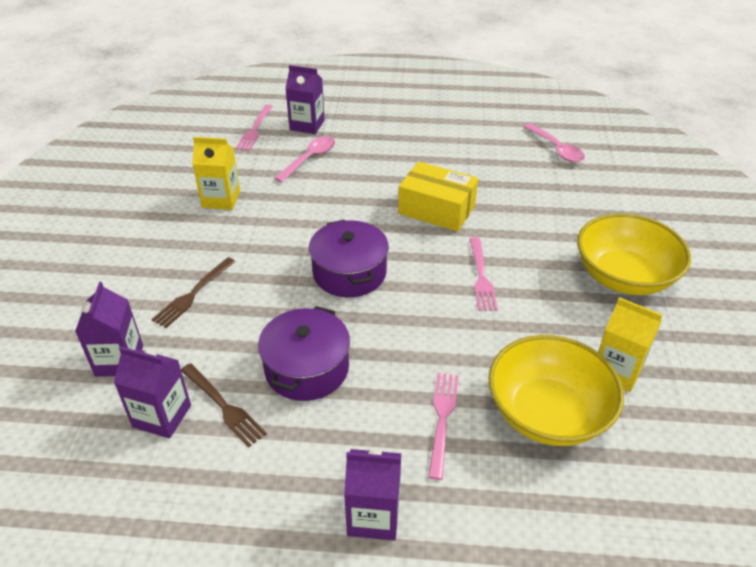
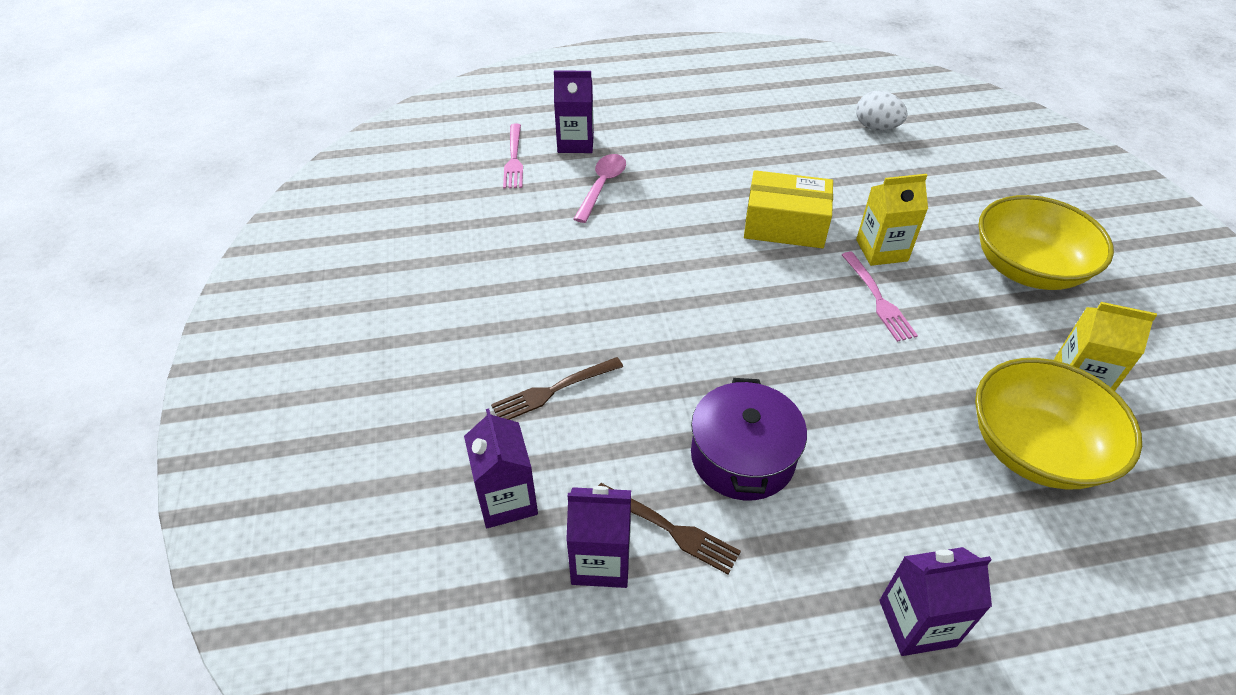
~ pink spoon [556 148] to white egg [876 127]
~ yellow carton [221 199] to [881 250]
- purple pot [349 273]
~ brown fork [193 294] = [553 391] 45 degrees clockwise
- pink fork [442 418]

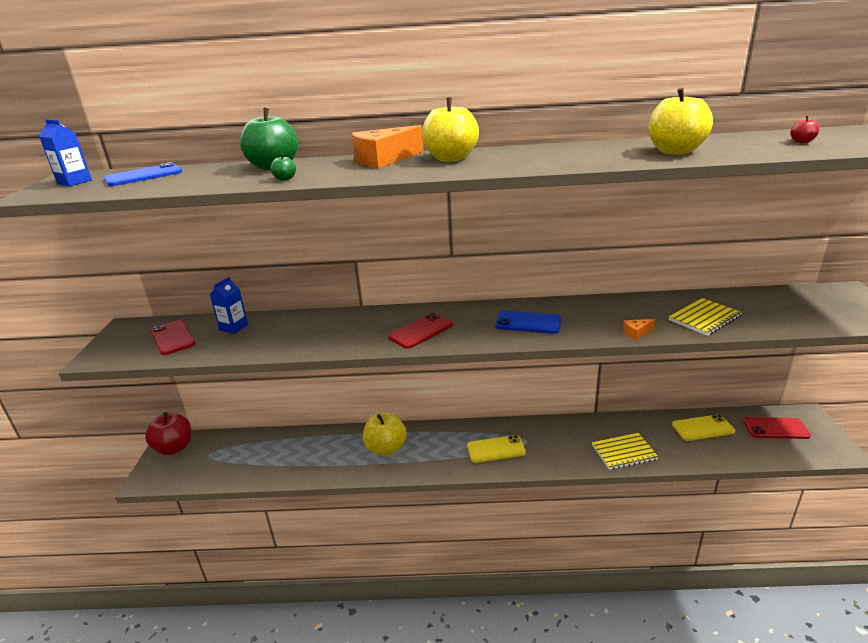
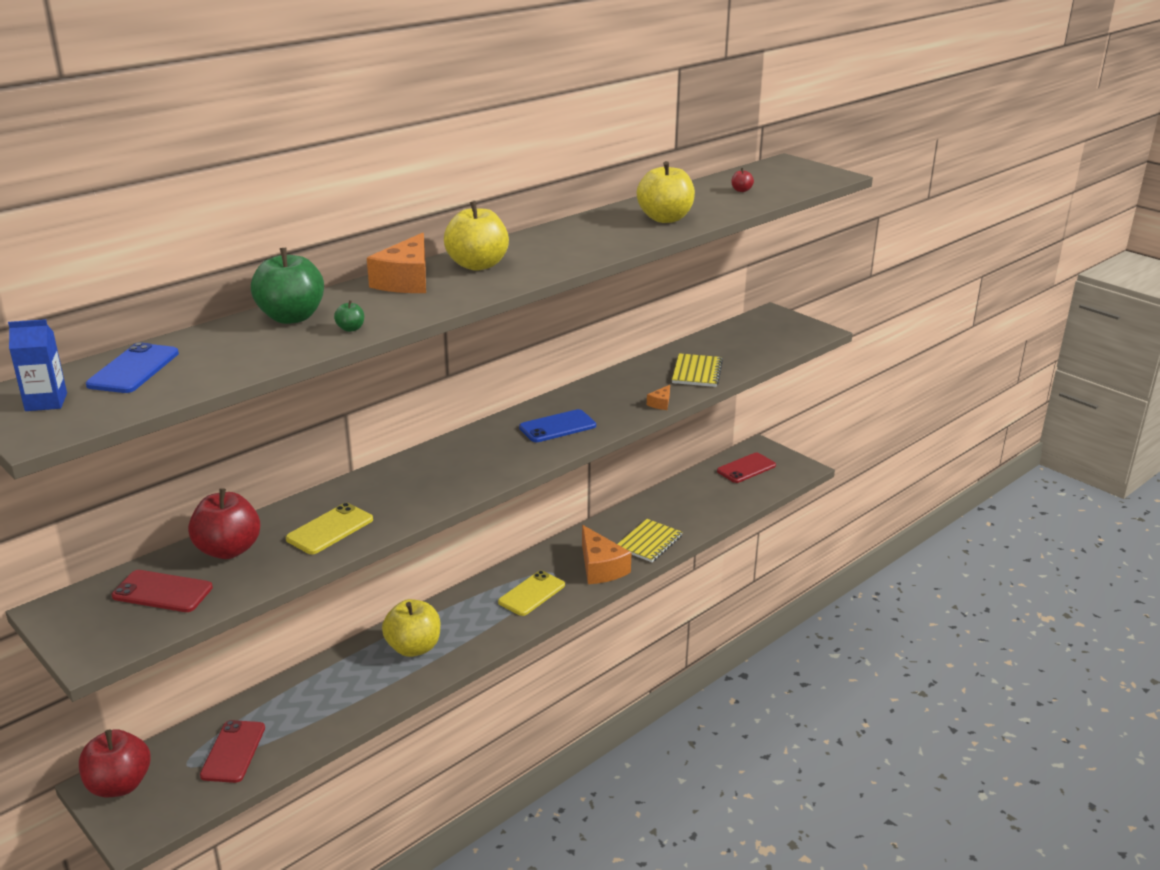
~ blue carton [234 327] to red apple [228 550]
~ red phone [421 331] to [233 751]
~ yellow phone [703 428] to [330 529]
+ orange cheese [600 567]

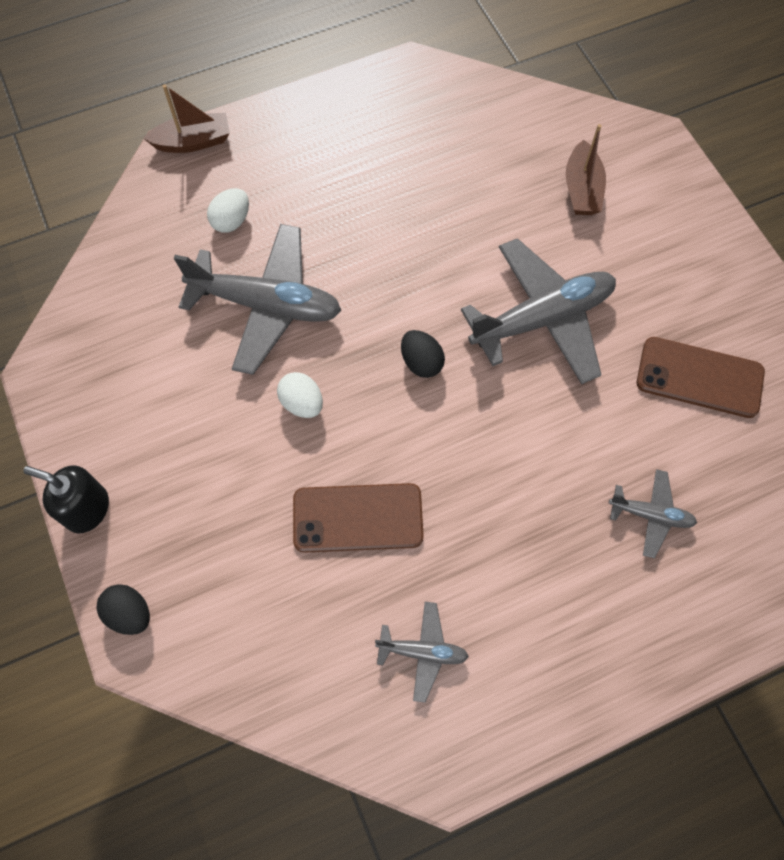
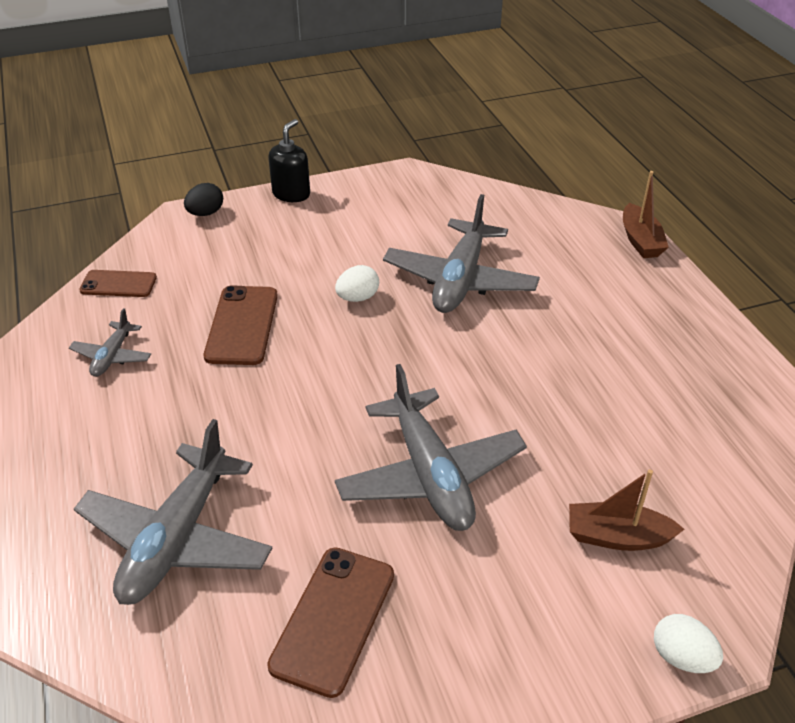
~ white egg [231 221] to [681 657]
- black egg [421 362]
~ grey plane [650 515] = [177 538] x2.04
+ brown phone [118 284]

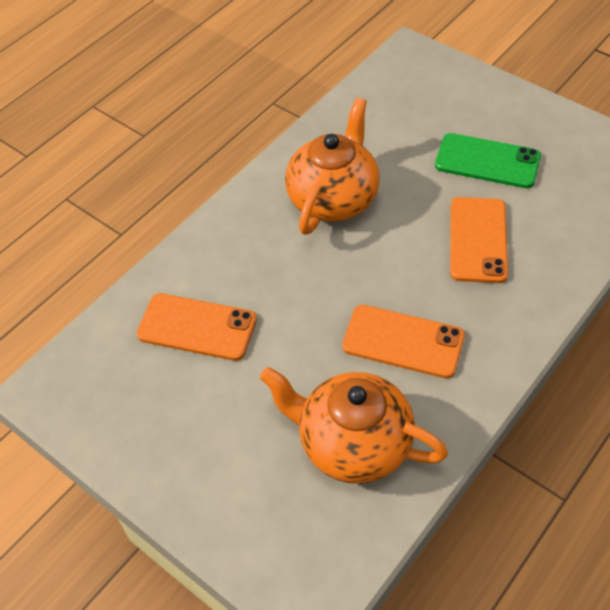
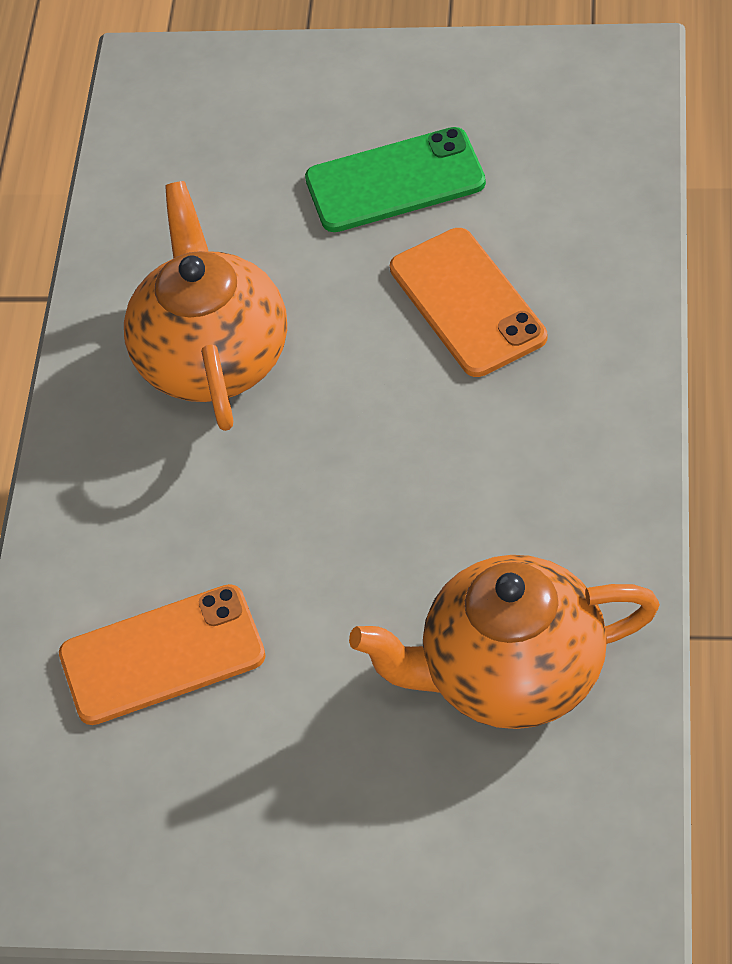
- orange phone [403 341]

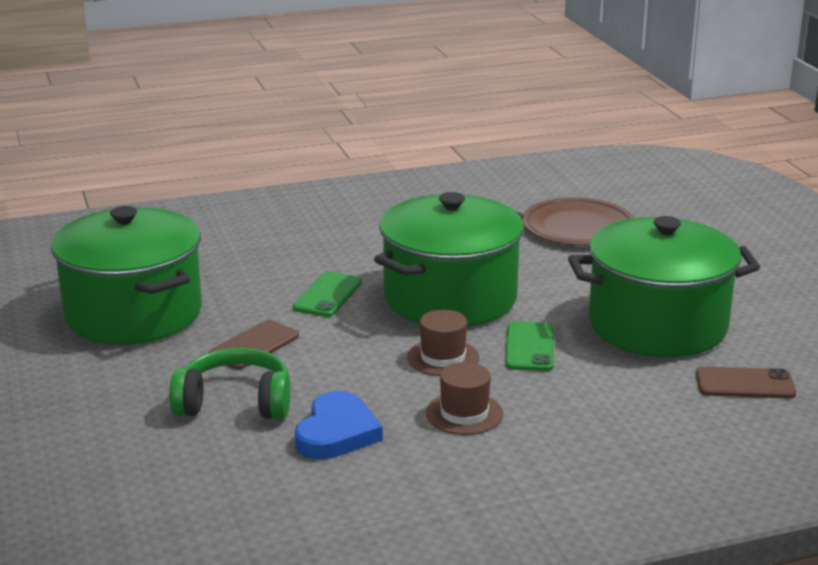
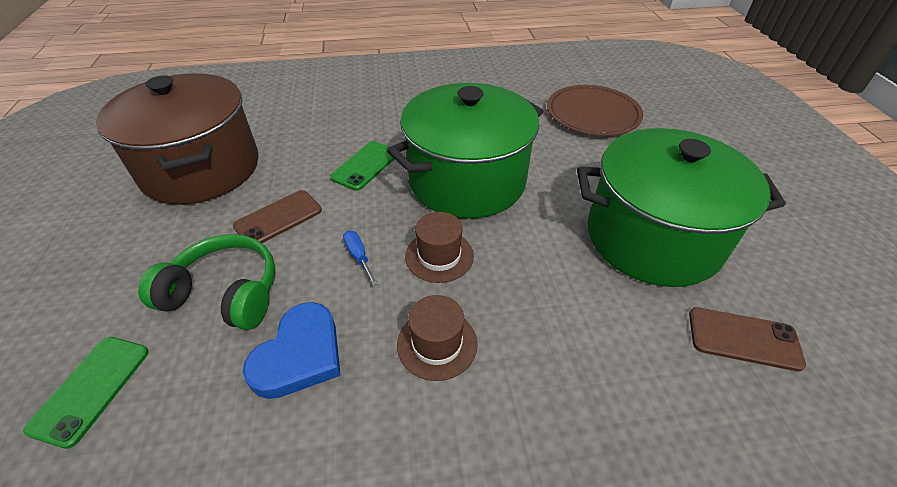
~ green pot [133 314] to brown pot [201 169]
~ green phone [530 347] to [91 389]
+ blue screwdriver [358 257]

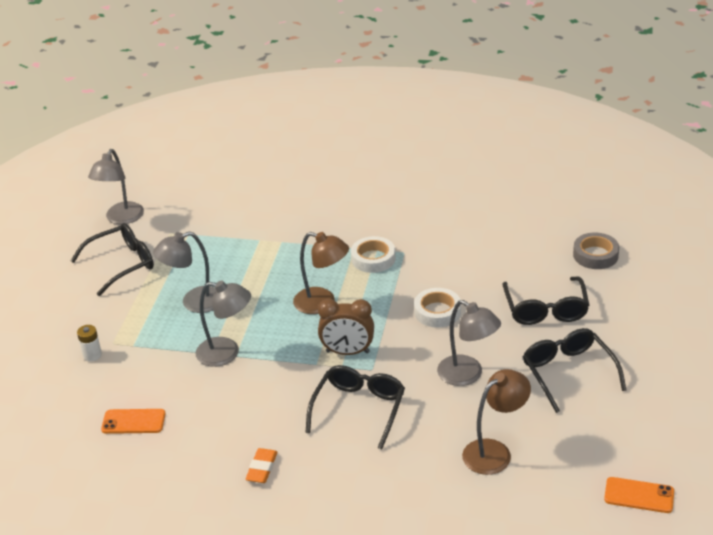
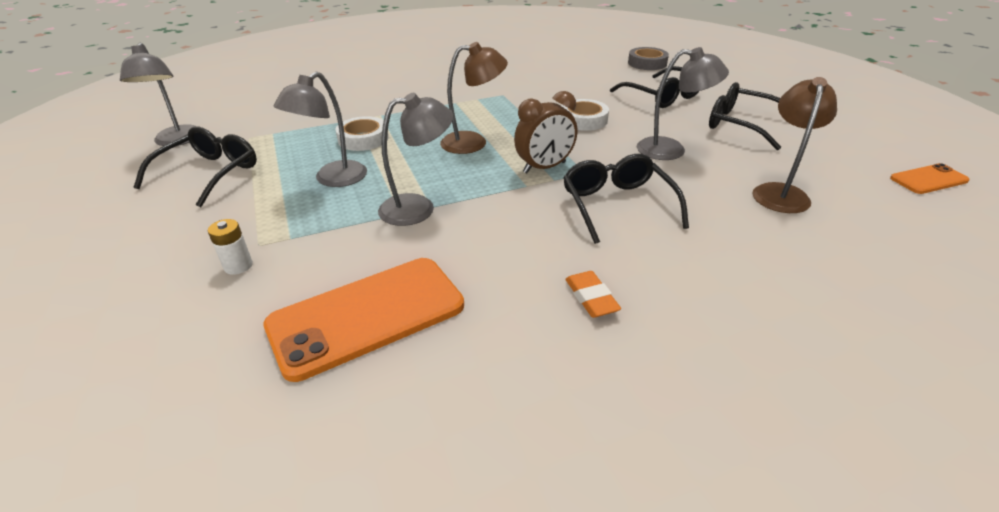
~ white tape [373 259] to [363 139]
~ orange phone [133 422] = [367 316] x1.96

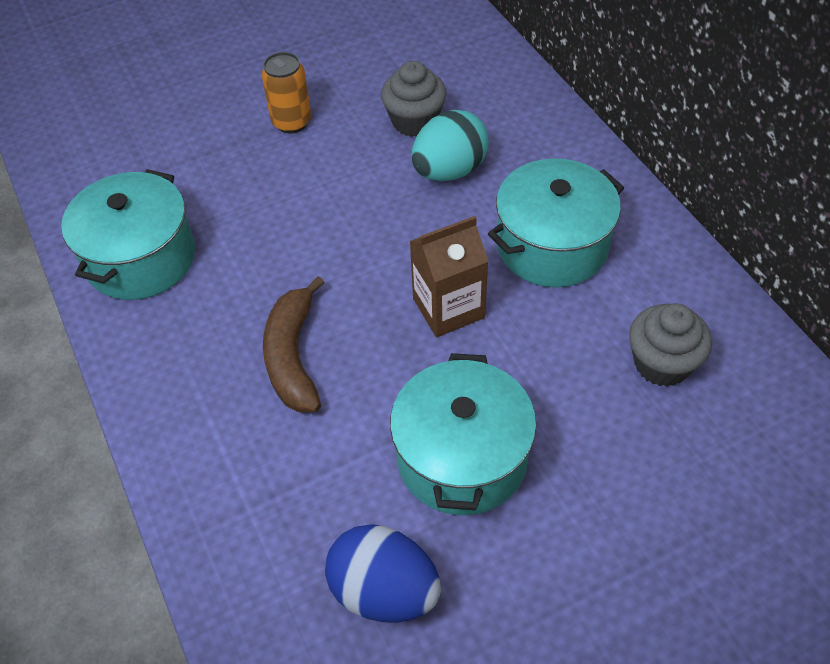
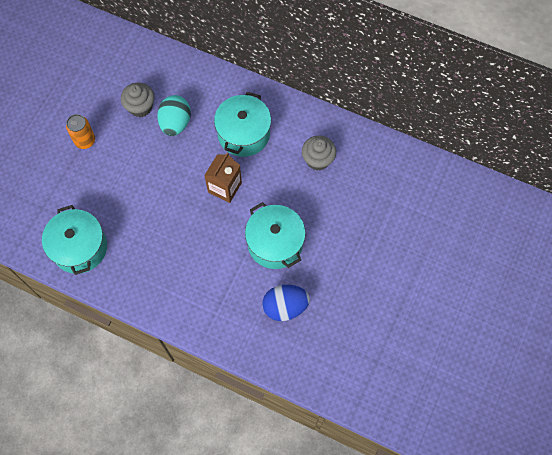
- brown banana [293 356]

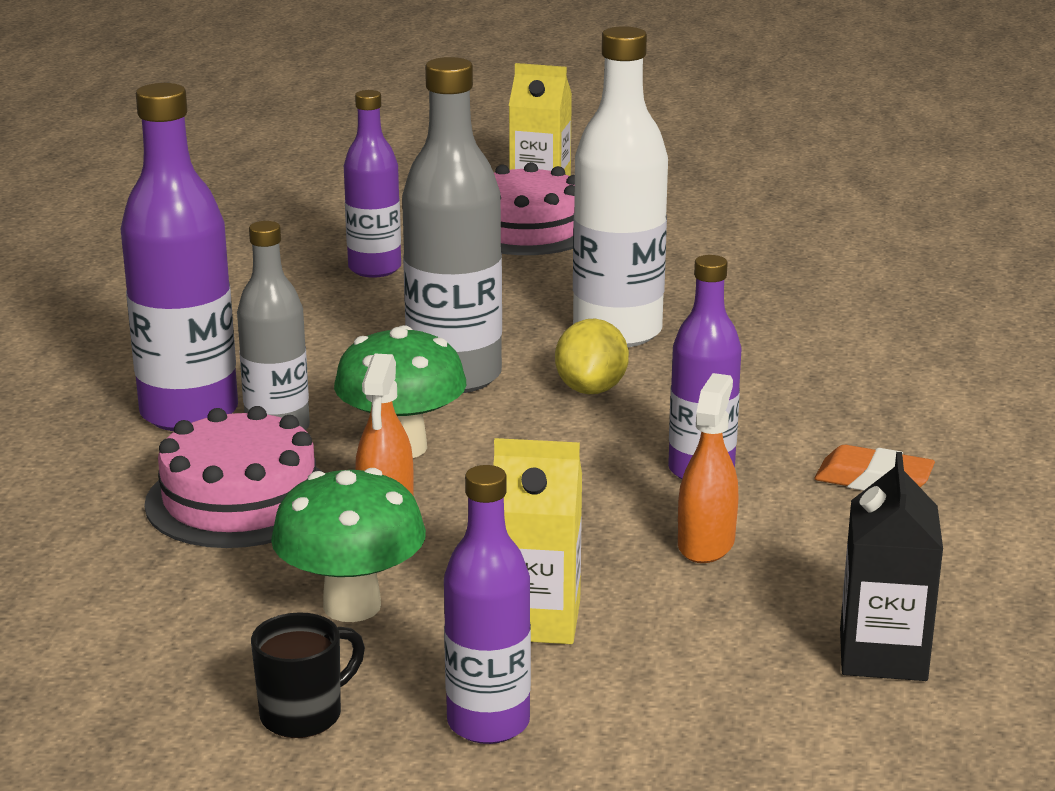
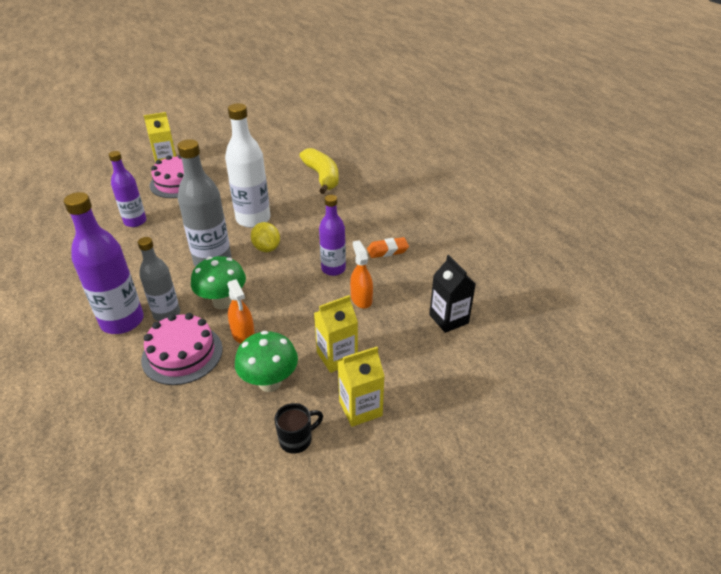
~ purple bottle [488 723] to yellow carton [360 408]
~ black mug [304 715] = [297 439] 45 degrees clockwise
+ yellow banana [322 177]

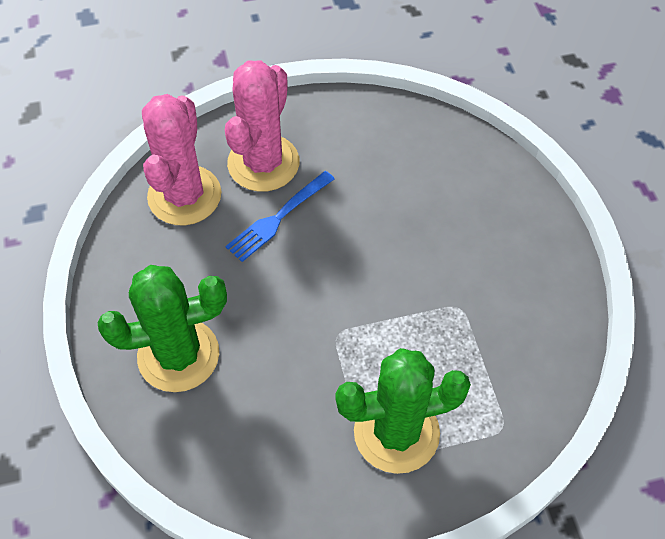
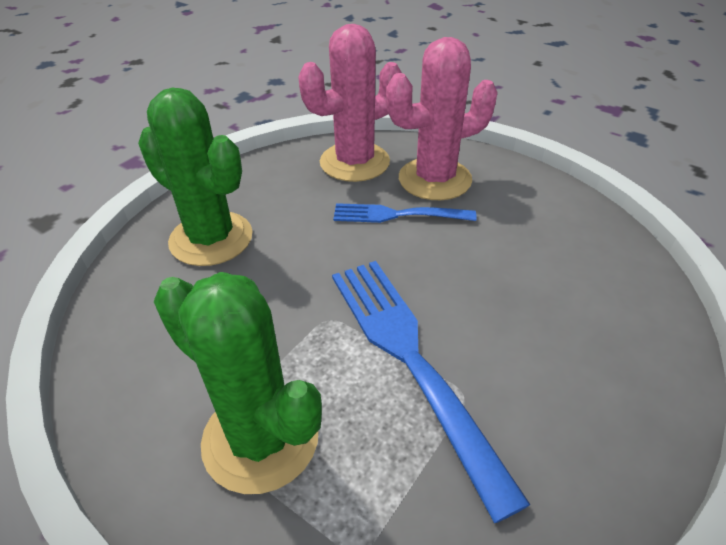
+ blue fork [412 360]

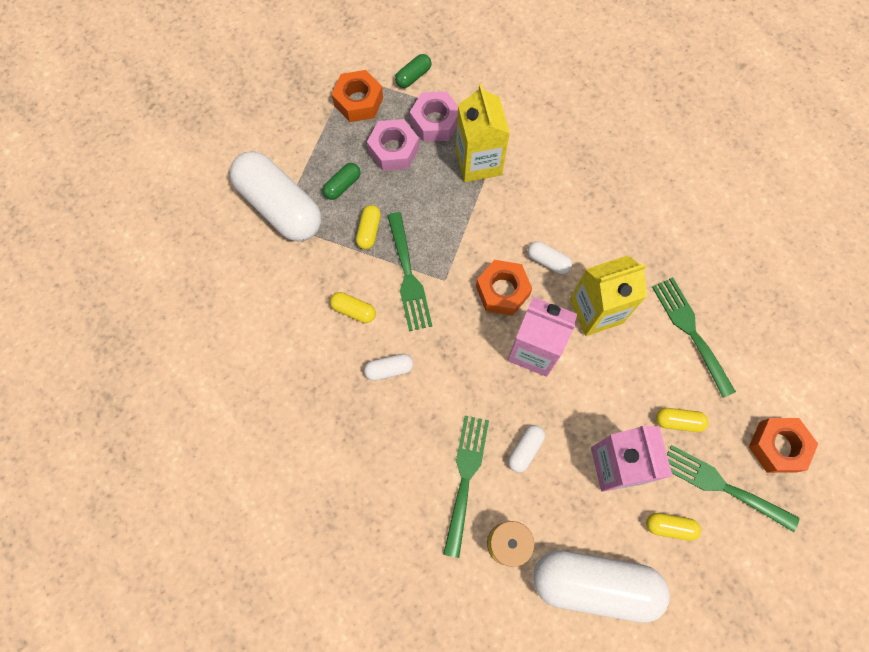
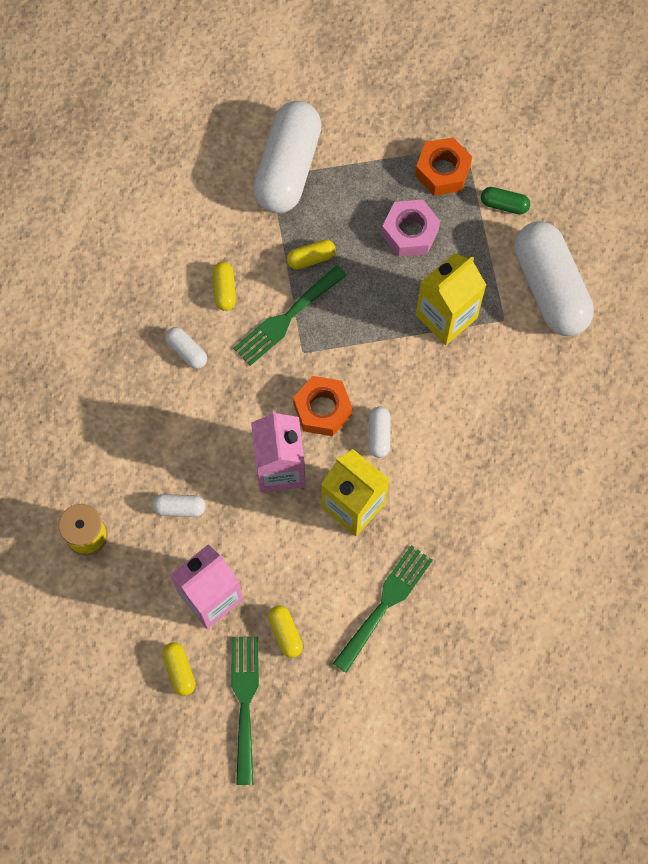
- pink nut [435 122]
- green capsule [342 185]
- green fork [465 477]
- orange nut [777 446]
~ white capsule [594 584] to [550 288]

